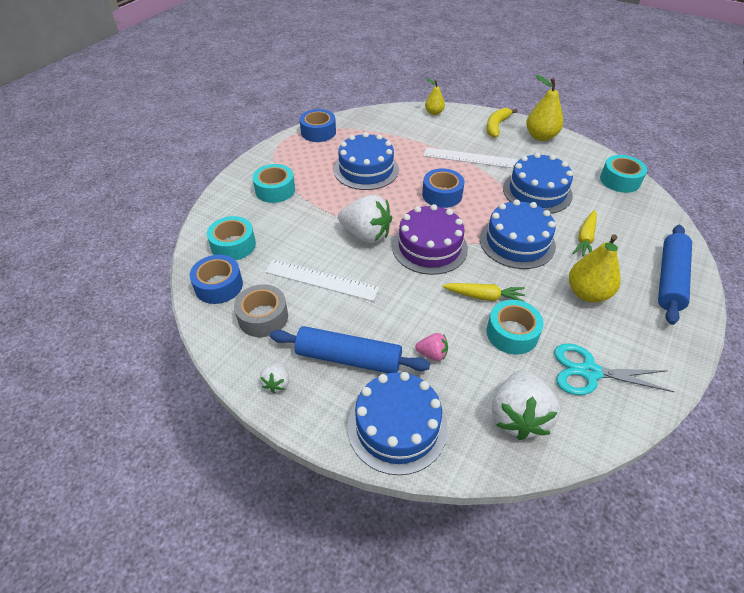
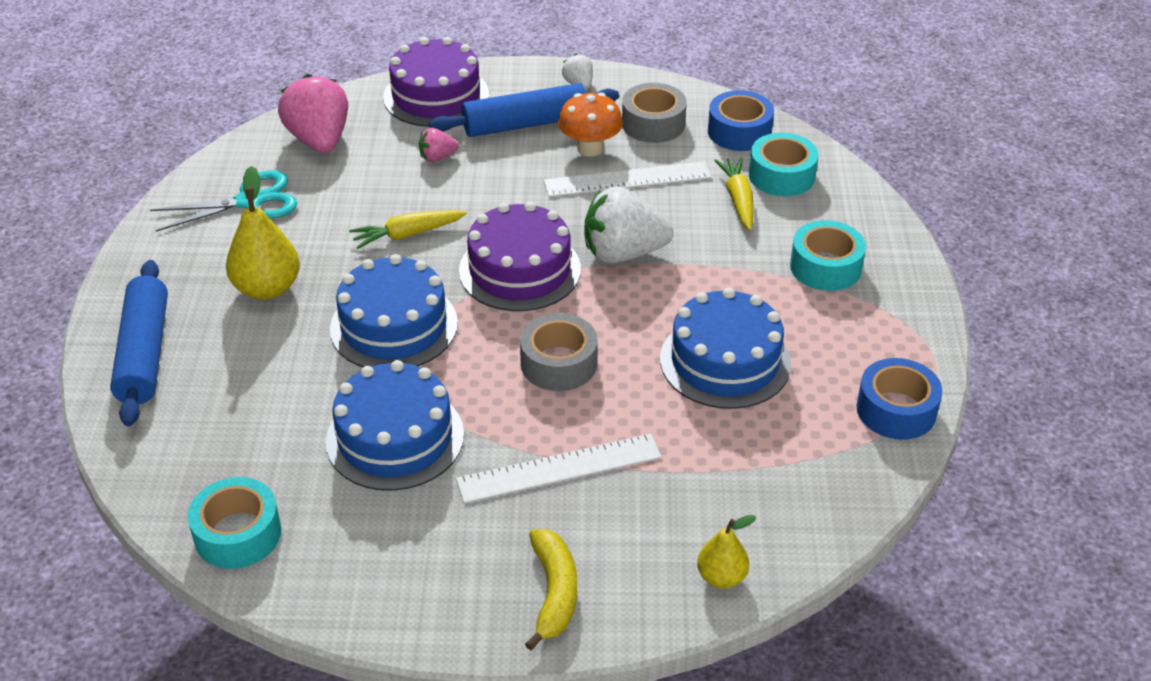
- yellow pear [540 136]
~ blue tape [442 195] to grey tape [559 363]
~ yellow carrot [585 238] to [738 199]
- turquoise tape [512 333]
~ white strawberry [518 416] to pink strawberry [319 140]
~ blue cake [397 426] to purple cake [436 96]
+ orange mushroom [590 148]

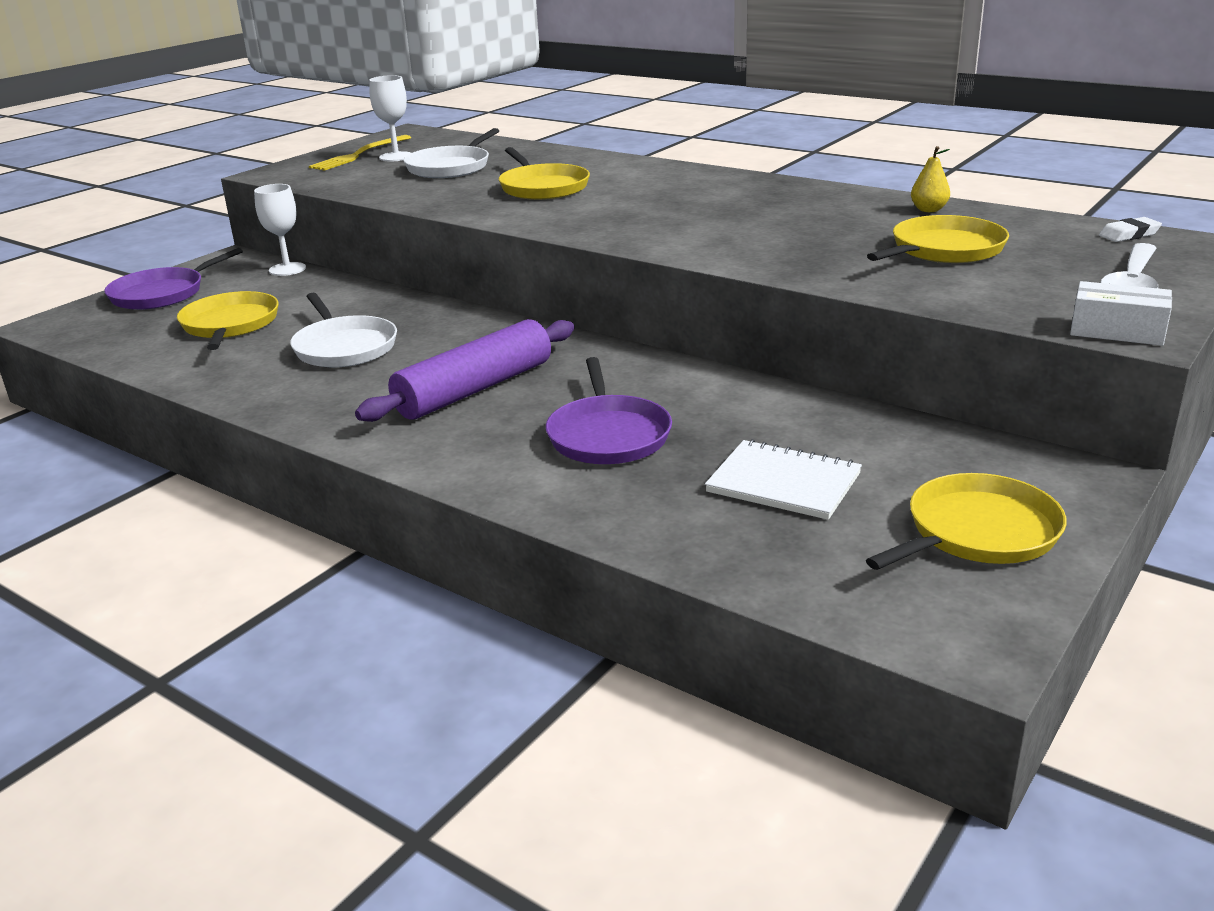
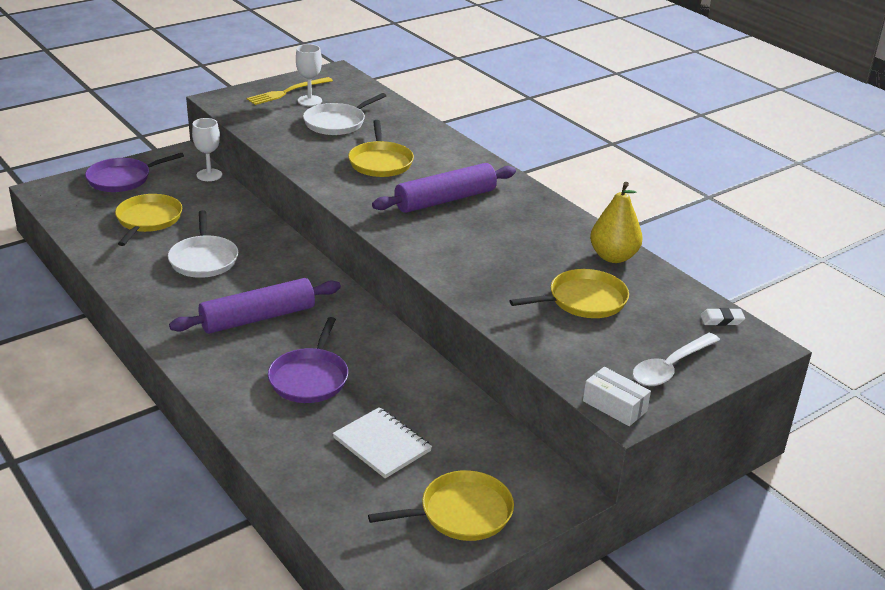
~ yellow pear [928 210] = [613 257] x1.86
+ purple rolling pin [445 200]

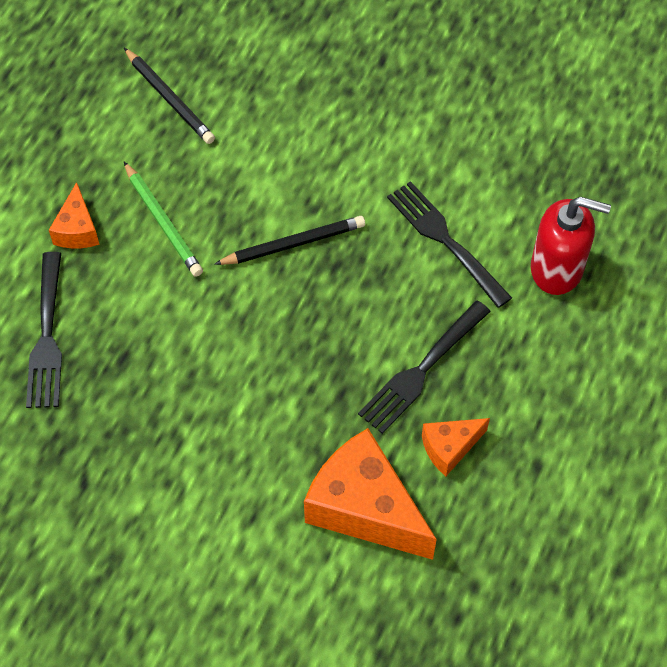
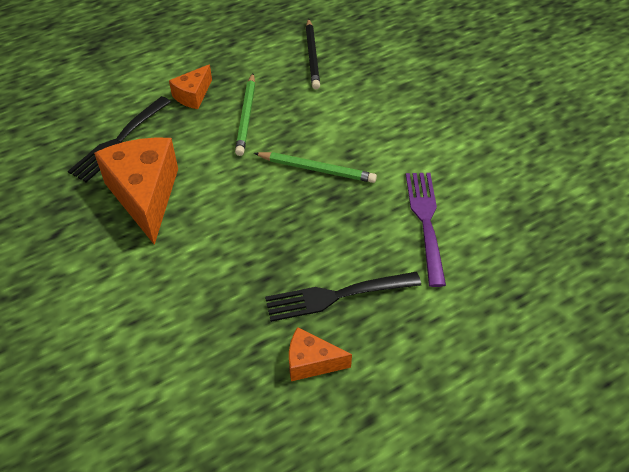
~ black fork [446 241] to purple fork [426 222]
- red soap dispenser [557 268]
~ black pencil [293 244] to green pencil [317 169]
~ orange cheese [364 508] to [145 195]

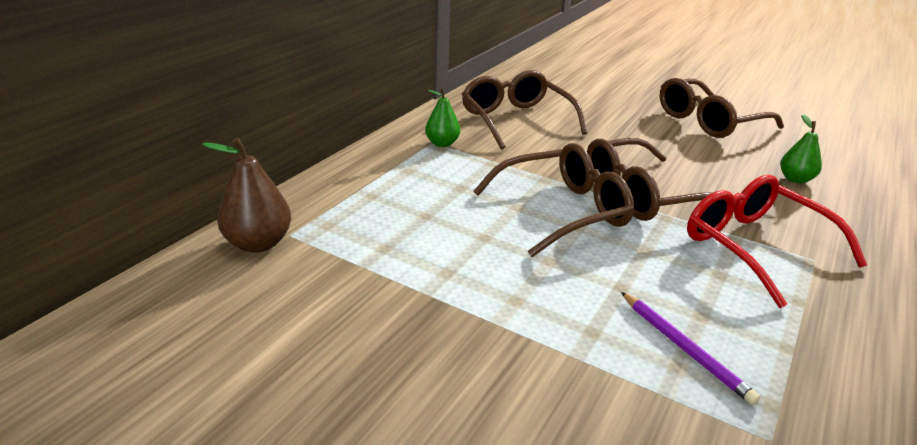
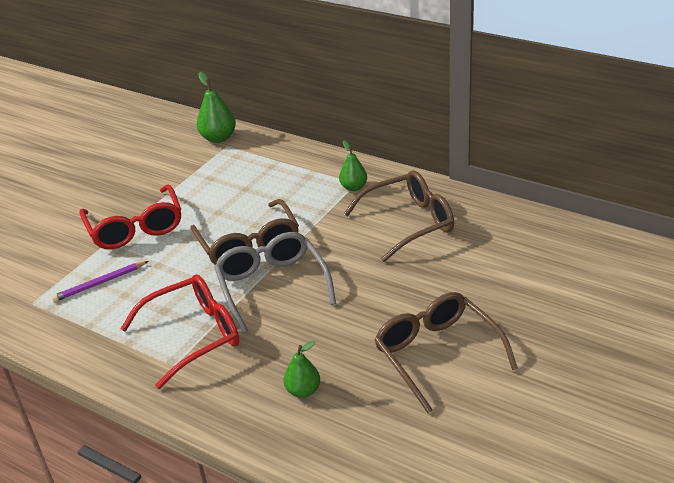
~ brown pear [258 243] to green pear [218 138]
~ brown glasses [641 195] to grey glasses [272 286]
+ red glasses [135 228]

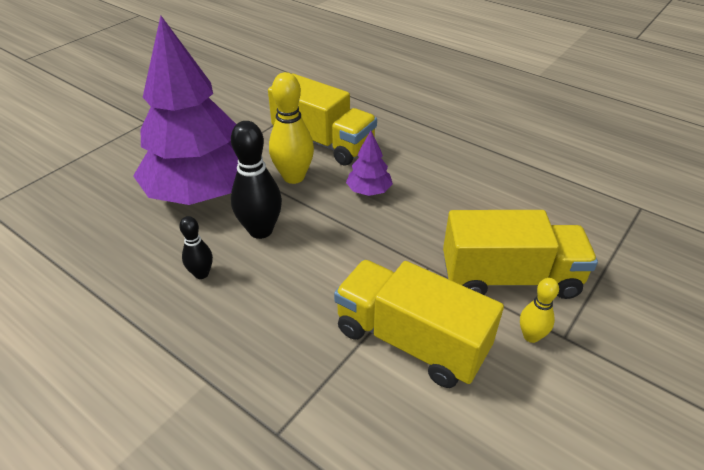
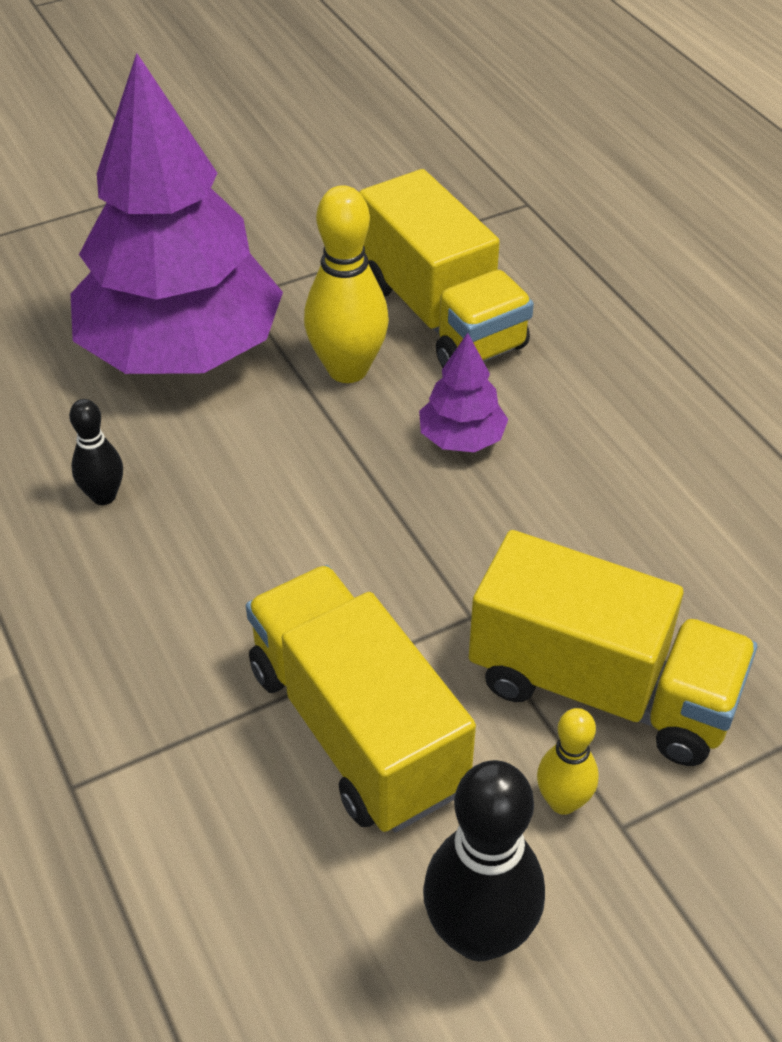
~ black bowling pin [260 230] to [479 934]

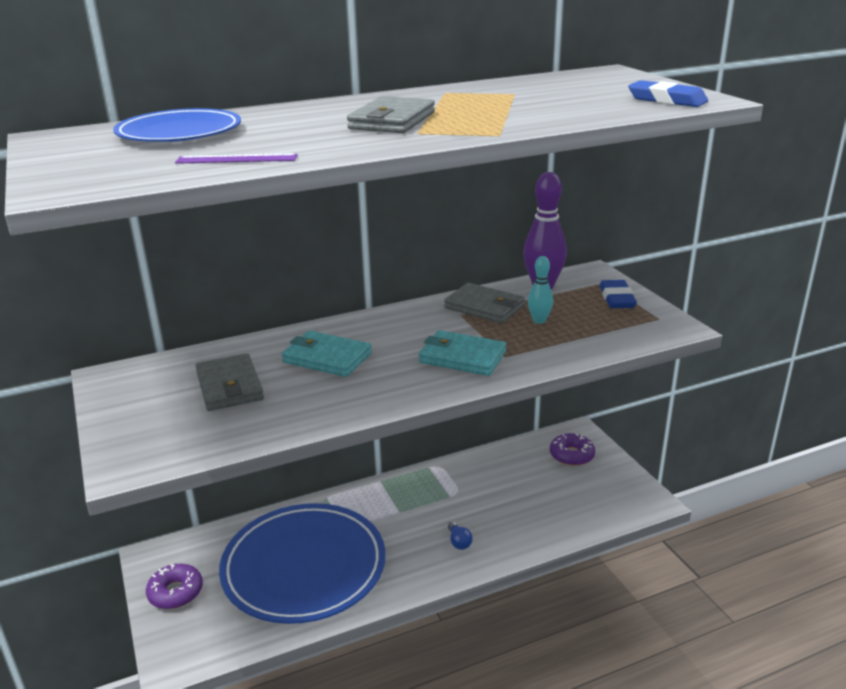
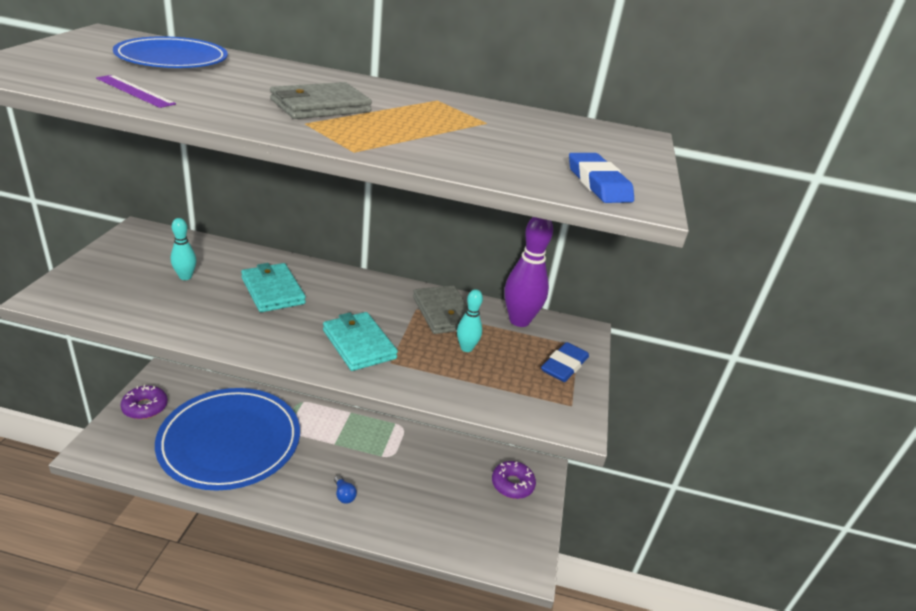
~ grey wallet [229 386] to turquoise bowling pin [185 277]
~ blue light bulb [459 542] = [344 495] 45 degrees counterclockwise

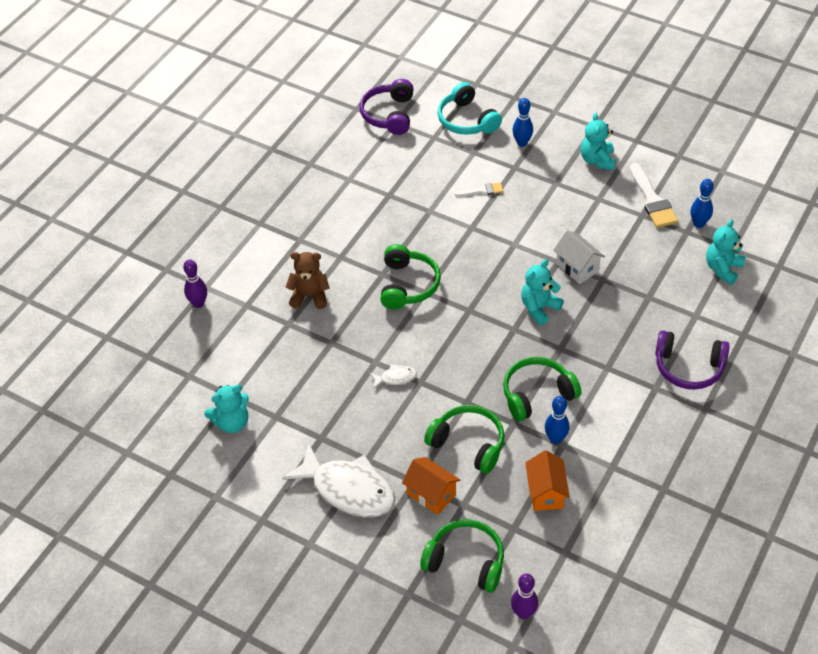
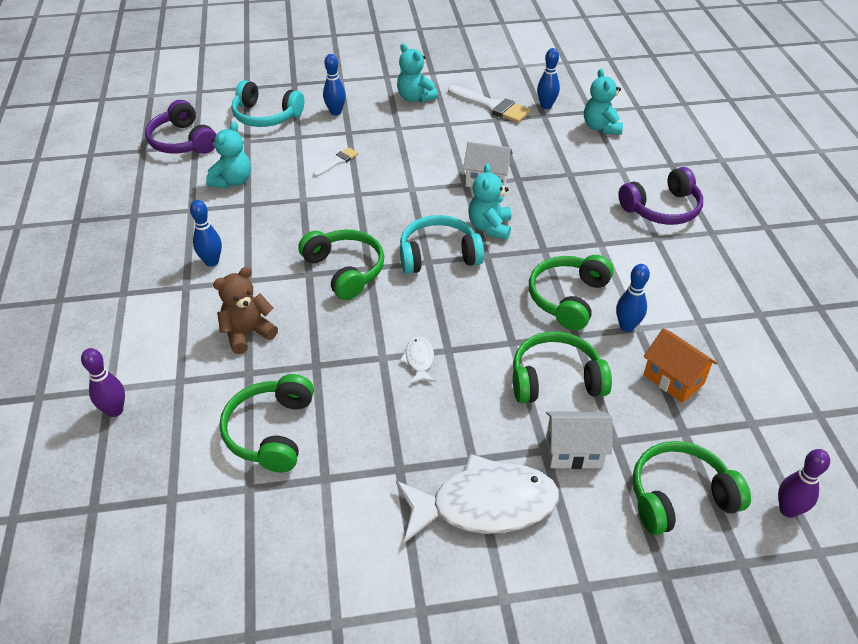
~ white fish [395 378] = [419 360] 45 degrees counterclockwise
~ turquoise teddy bear [232 422] to [232 181]
~ orange house [431 494] to white house [574 451]
+ blue bowling pin [212 262]
+ turquoise headphones [438 255]
+ green headphones [271 431]

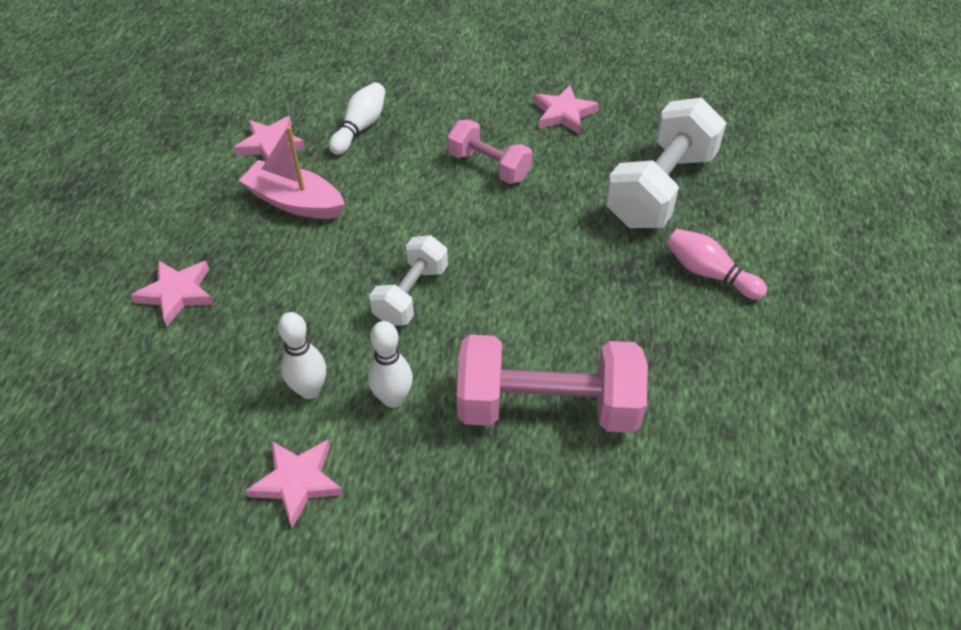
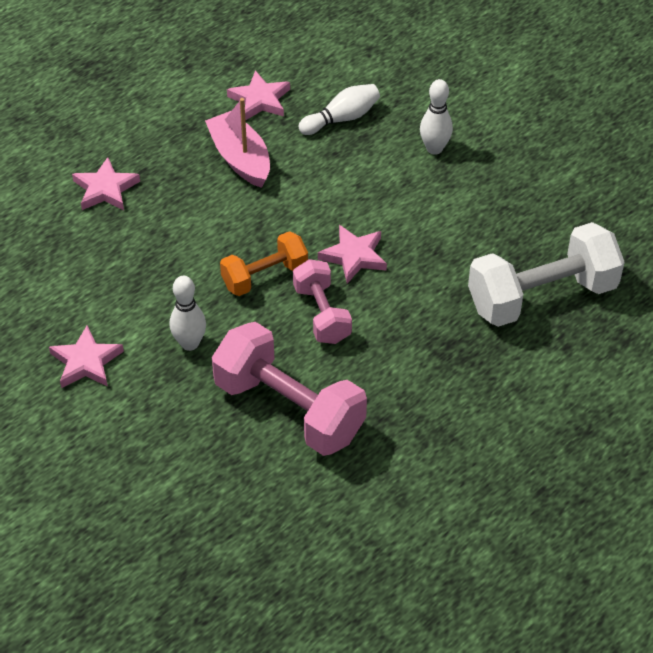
~ pink star [563 113] to [354 256]
~ pink dumbbell [489 166] to [322 314]
- pink bowling pin [709 273]
~ white dumbbell [411 294] to orange dumbbell [265 276]
~ white bowling pin [309 390] to [434 149]

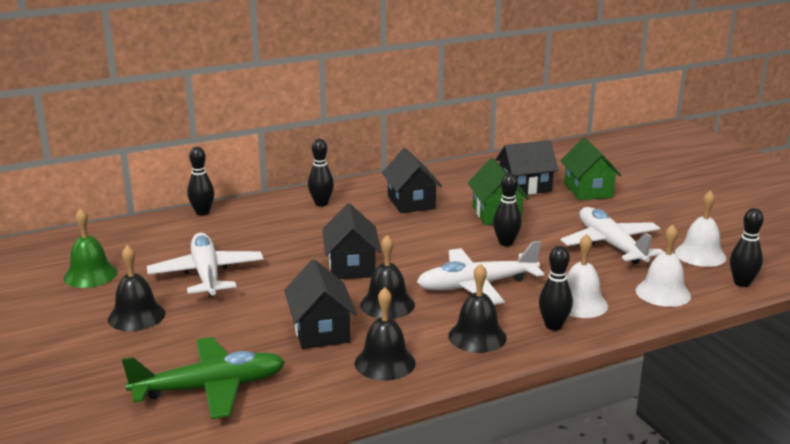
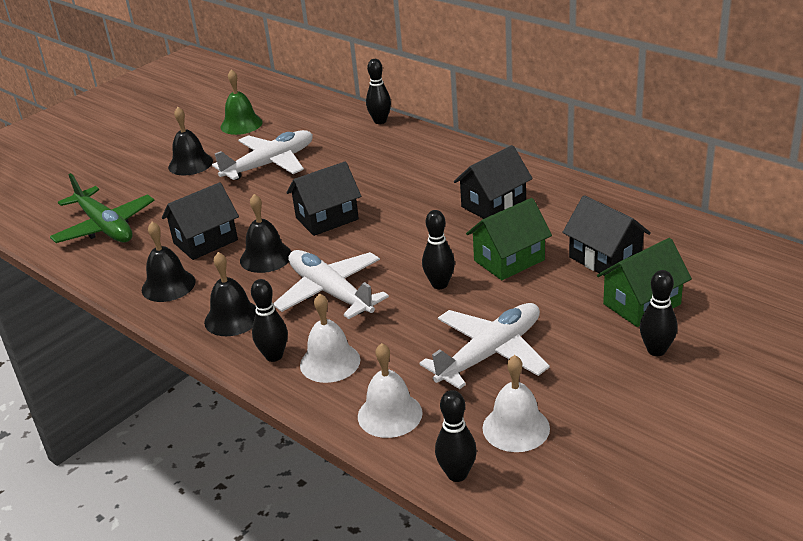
~ black bowling pin [321 203] to [656 350]

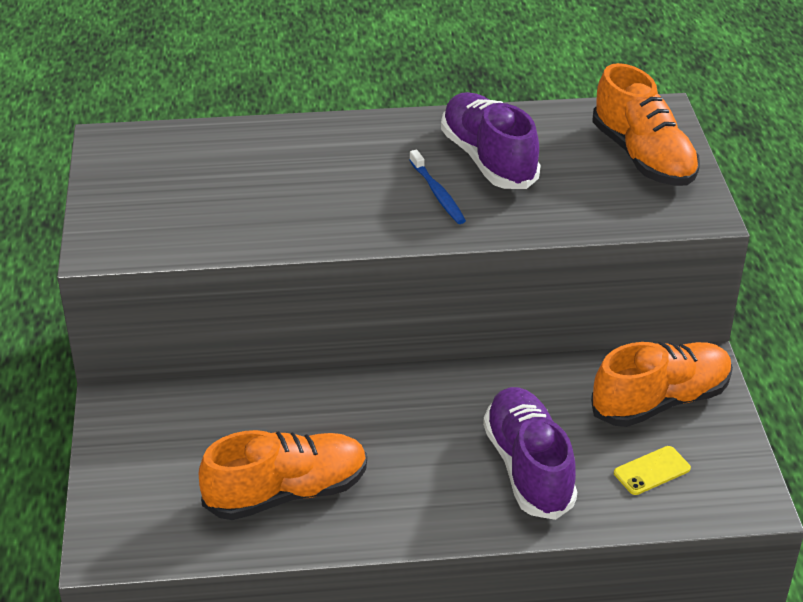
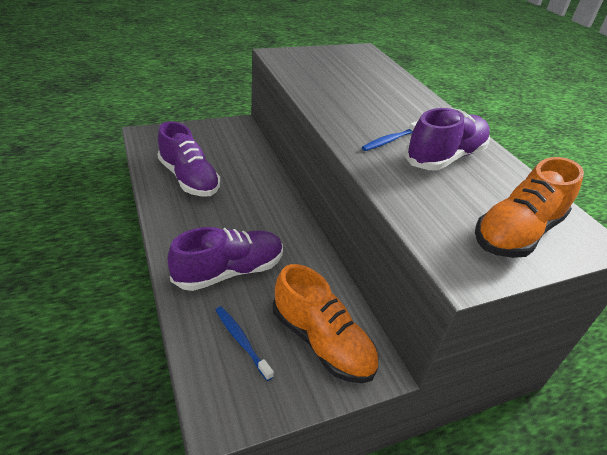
~ orange shoe [286 493] to purple shoe [189 179]
~ yellow phone [651 471] to blue toothbrush [241 341]

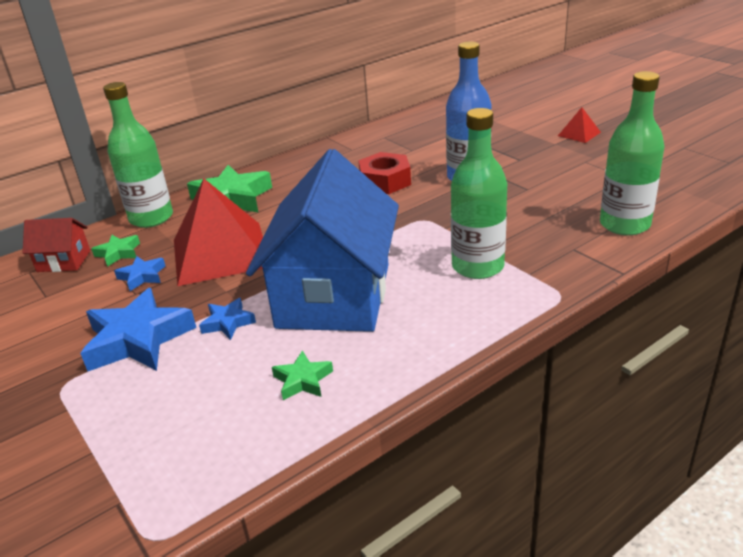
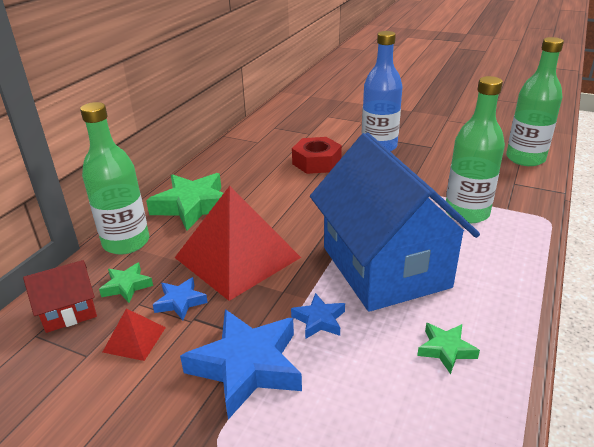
~ red pyramid [579 134] to [134 339]

